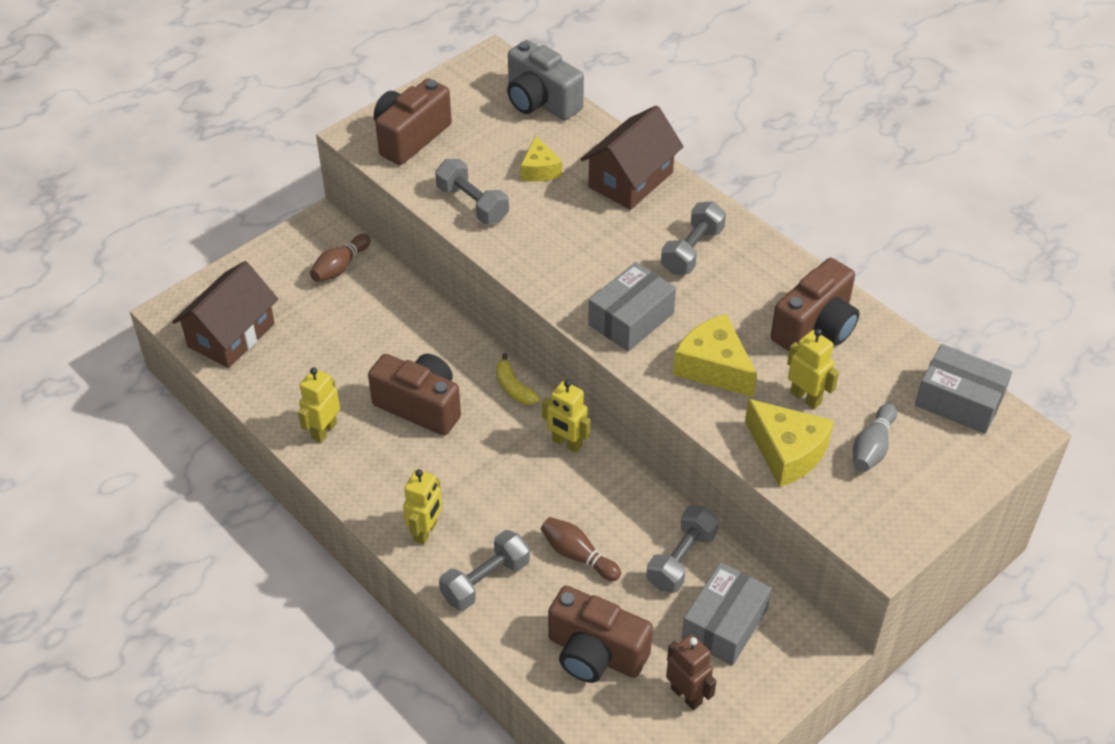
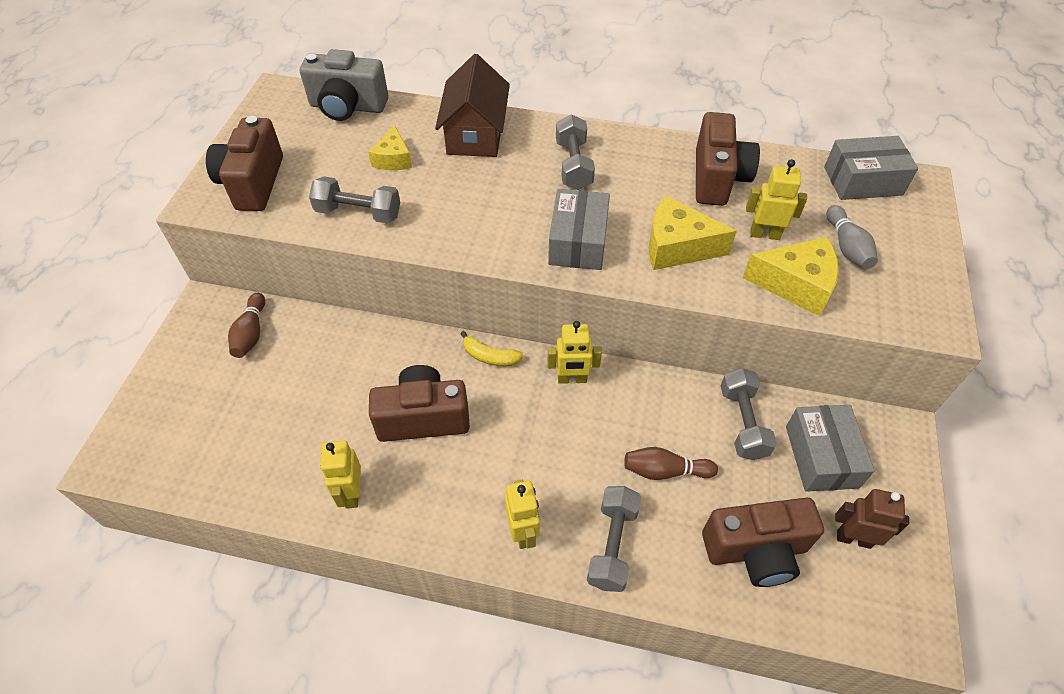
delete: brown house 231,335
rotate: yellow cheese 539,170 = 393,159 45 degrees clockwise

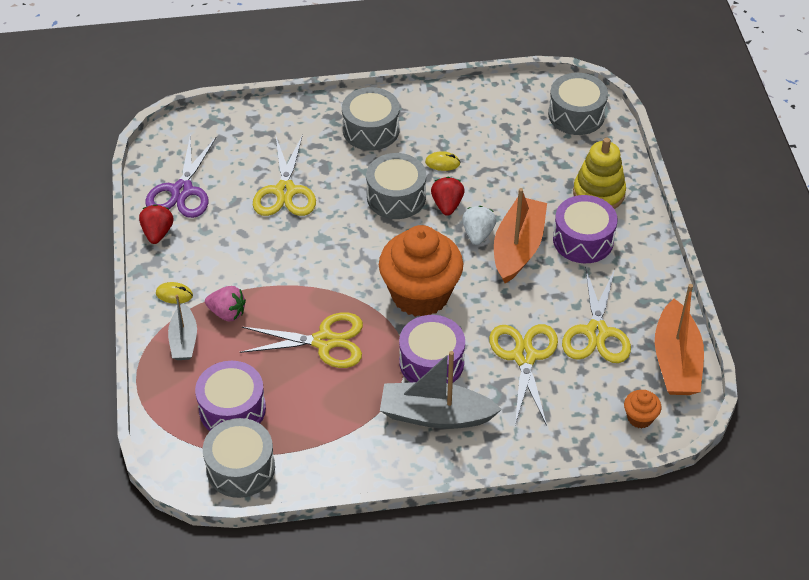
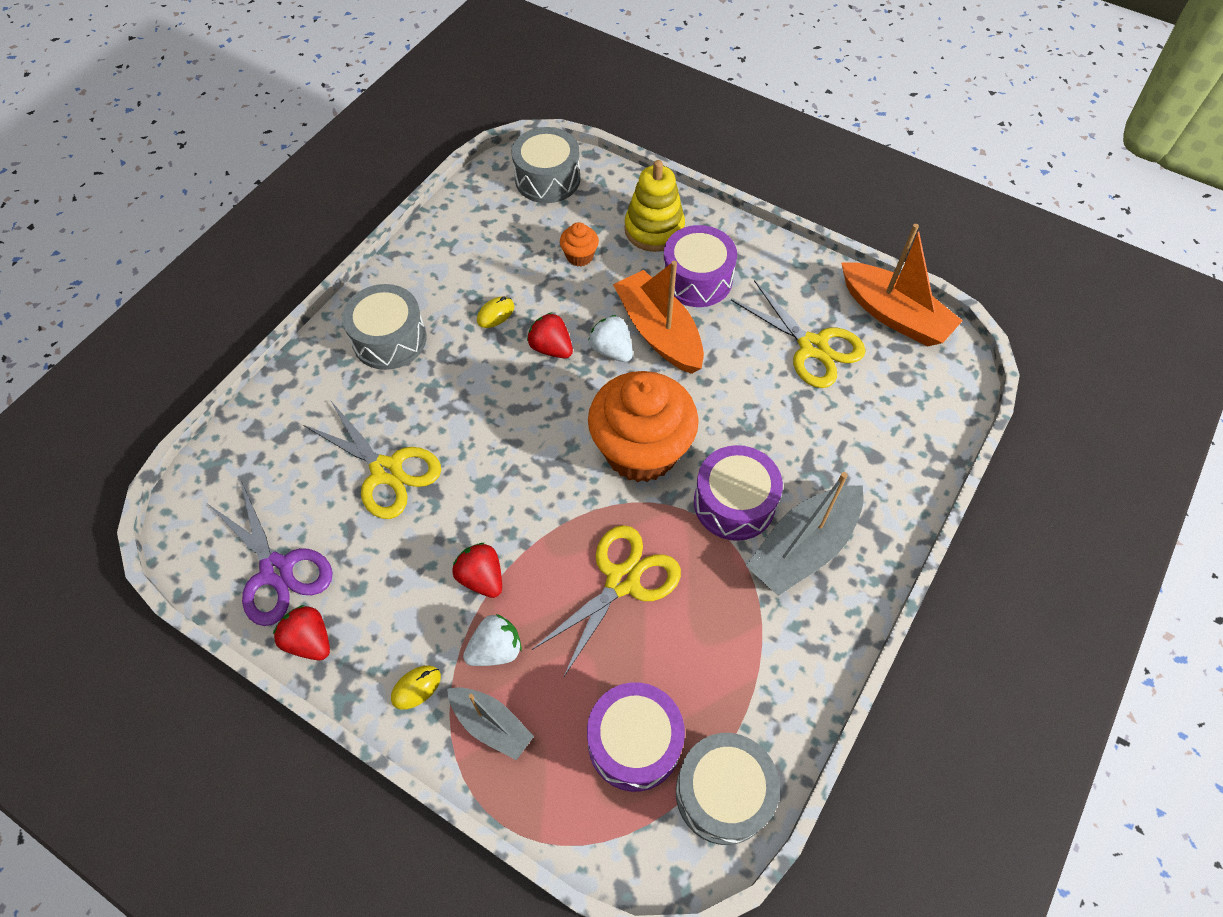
delete: grey drum 396,197; yellow scissors 524,357
insert: red strawberry 482,578
move: orange cupcake 640,418 to 579,256
recolor: pink strawberry 227,313 to white strawberry 495,649

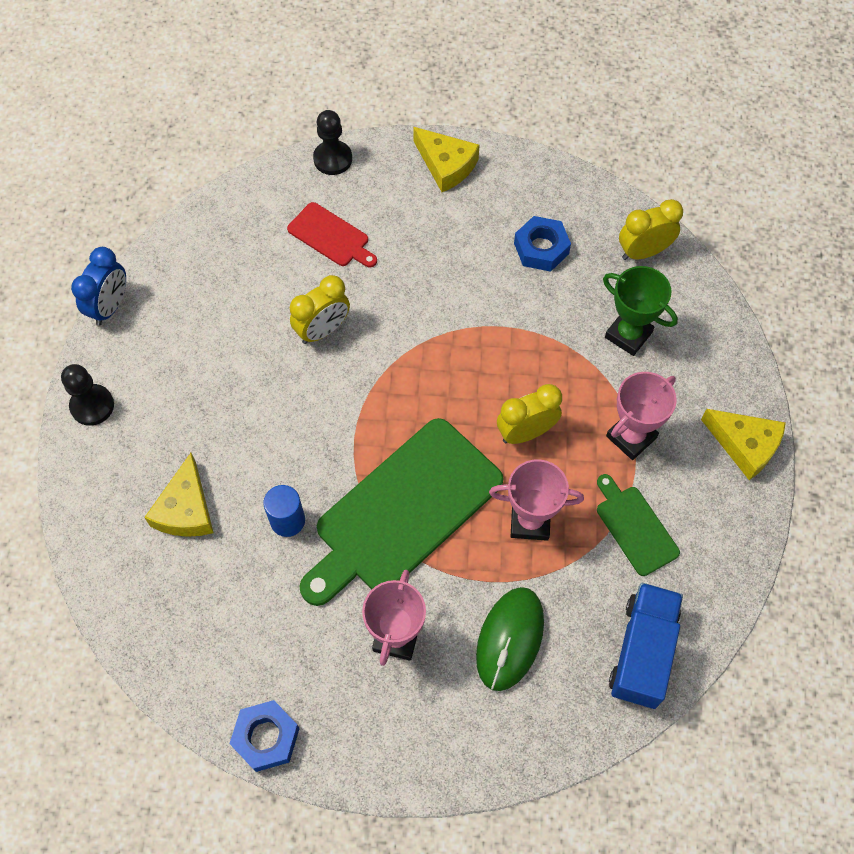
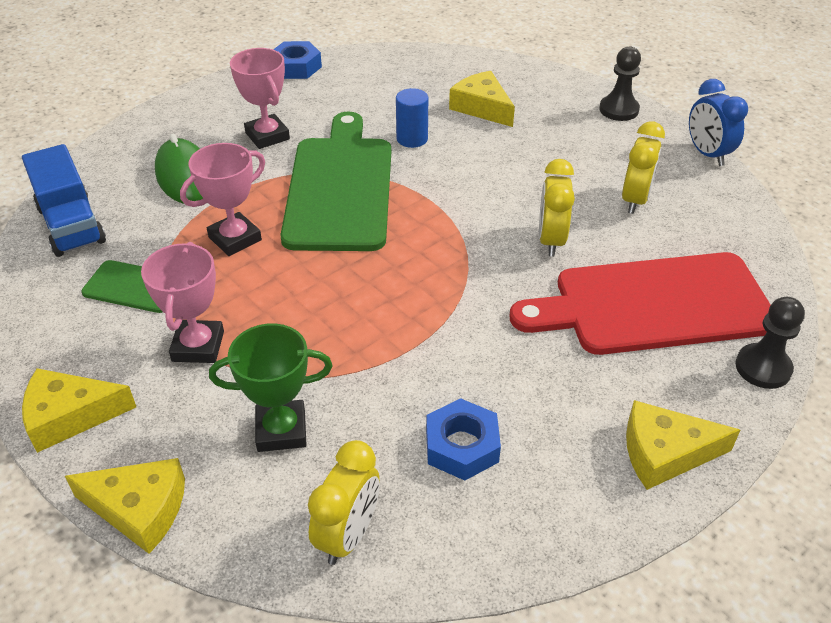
insert: yellow cheese 139,509
move: yellow clock 526,432 to 635,200
resize: red cutting board 331,236 = 653,305 x2.10

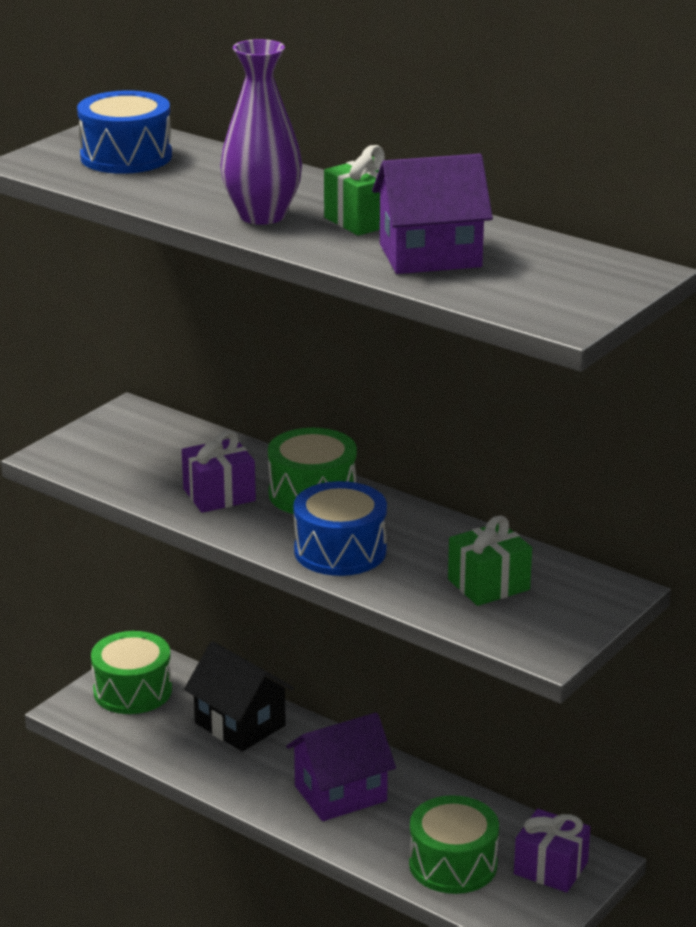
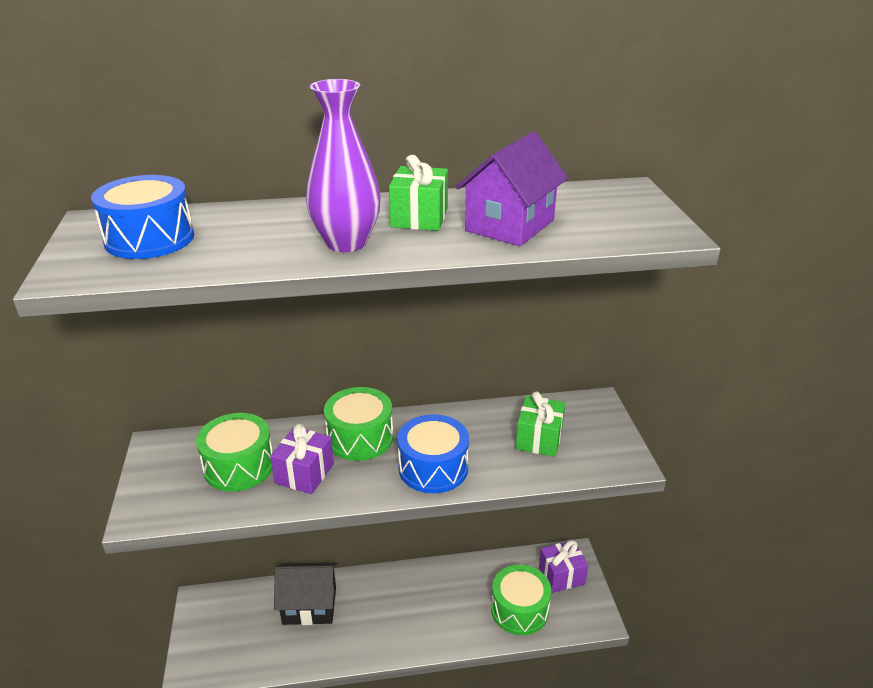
delete: purple house 340,793
move: green drum 132,691 to 239,466

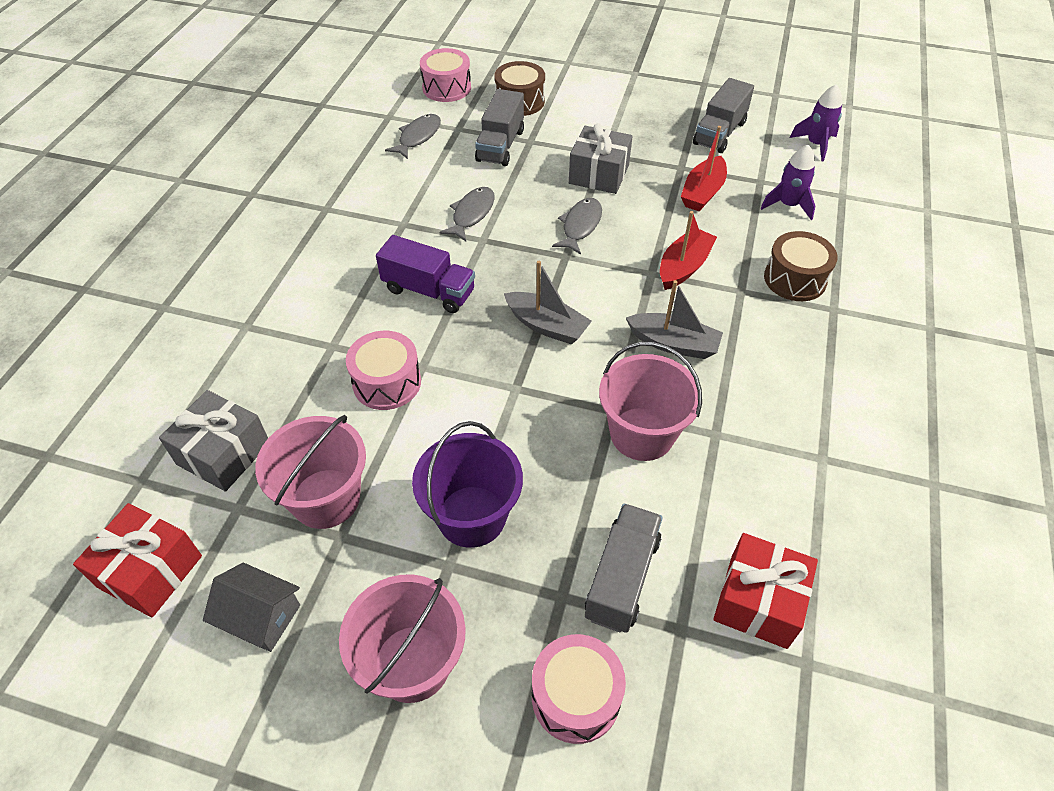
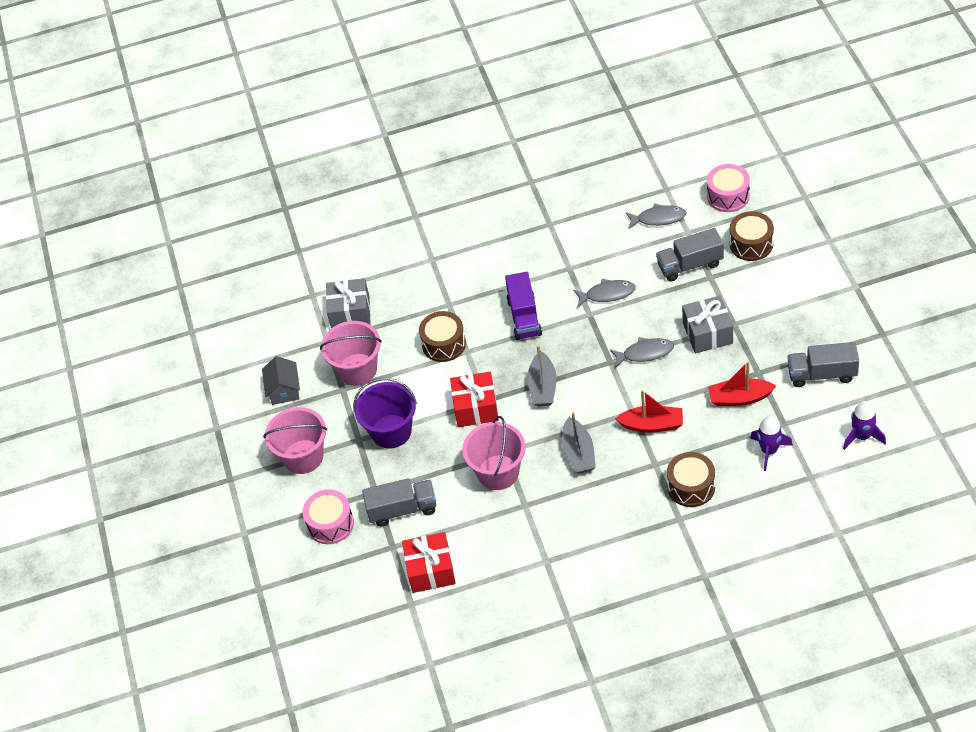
move: red gift 150,571 to 476,408
recolor: pink drum 387,382 to brown drum 444,344

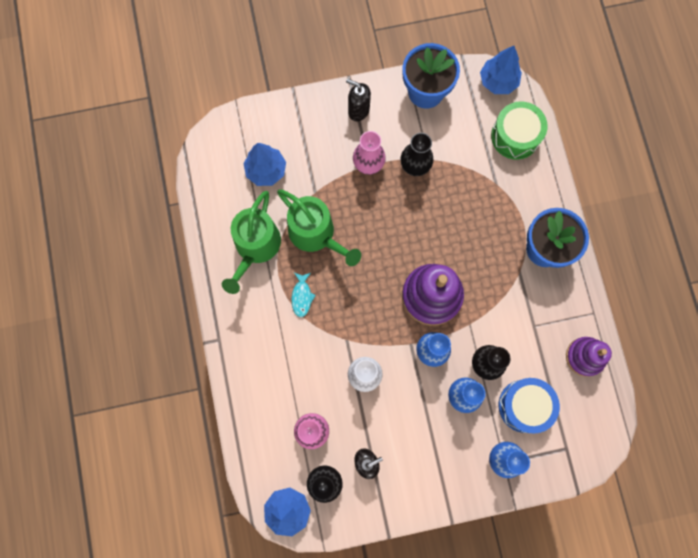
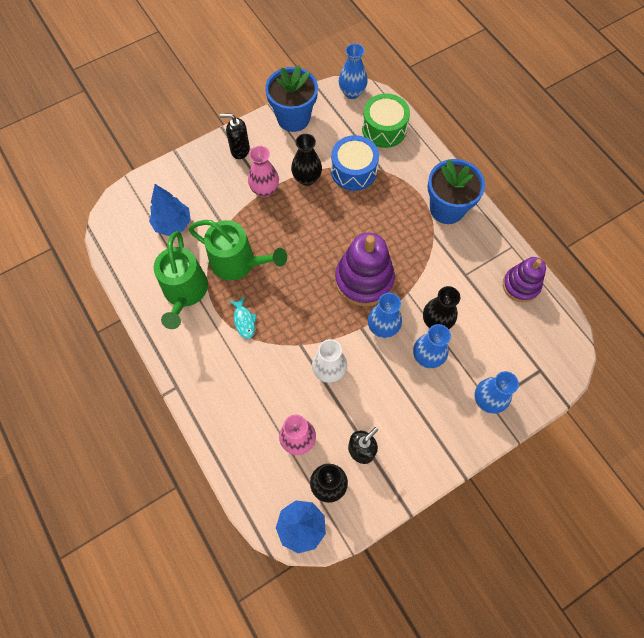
move: blue drum 524,406 to 353,171
replace: blue tree 498,81 to blue vase 352,92

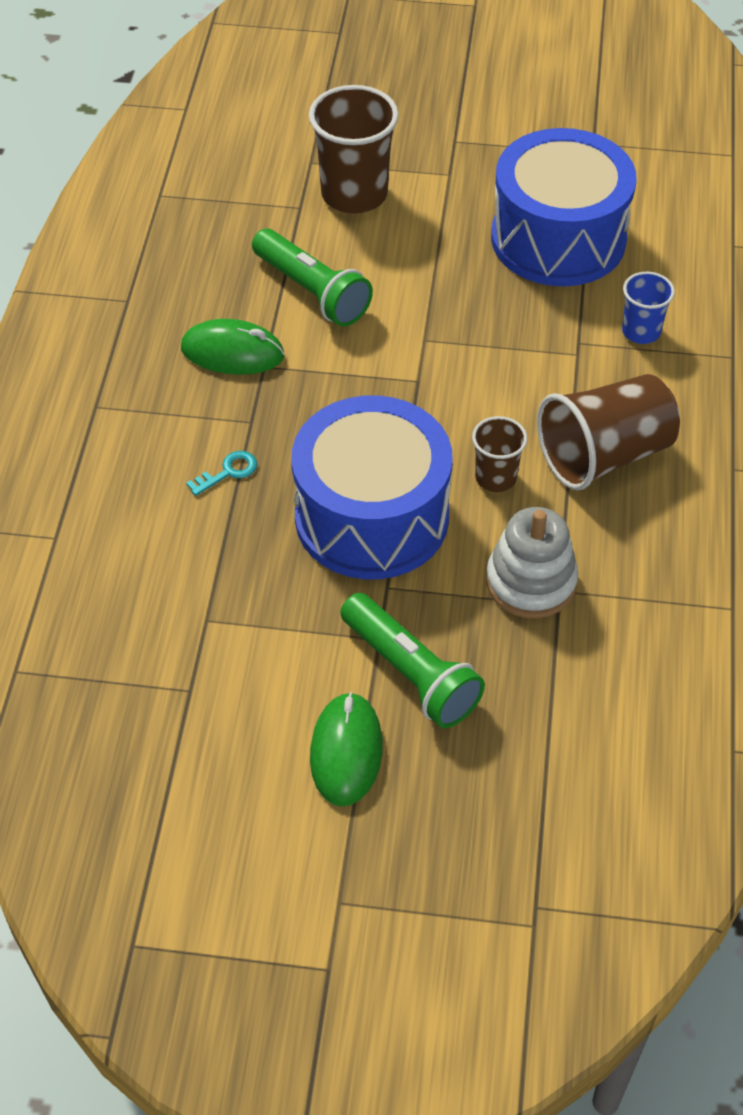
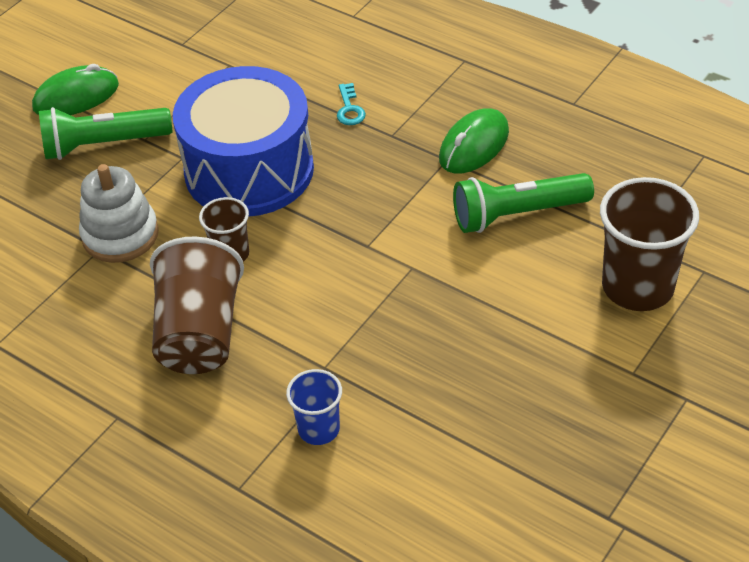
delete: blue drum 558,238
rotate: green mouse 346,752 = 76,97 60 degrees counterclockwise

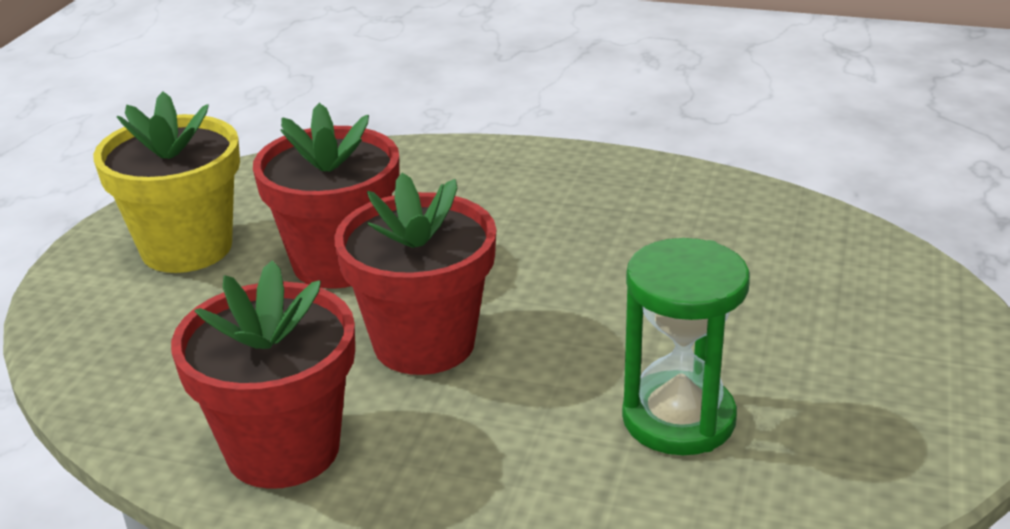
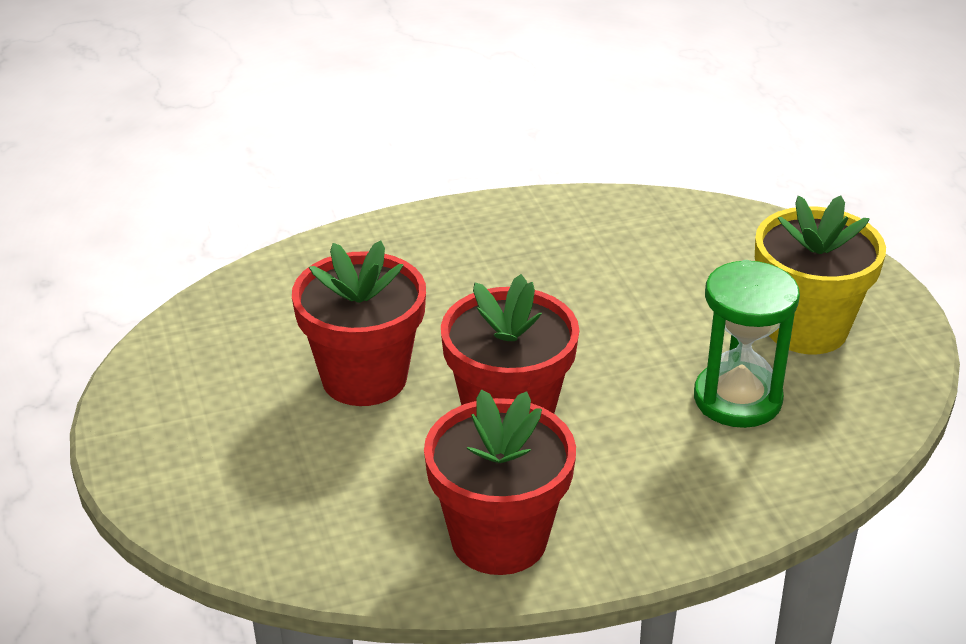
move: yellow flower pot 186,248 to 806,328

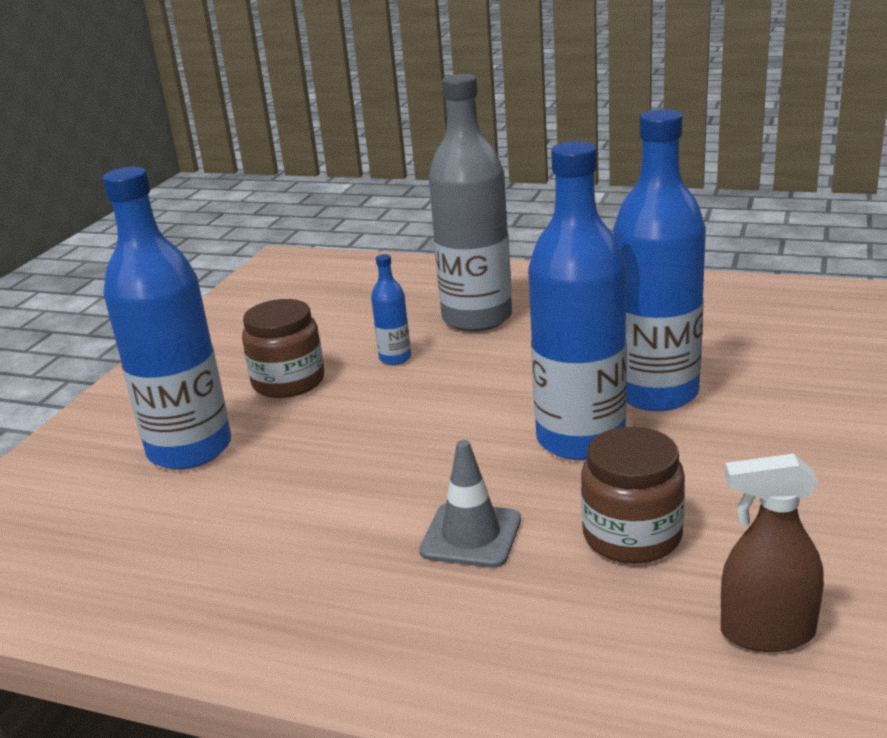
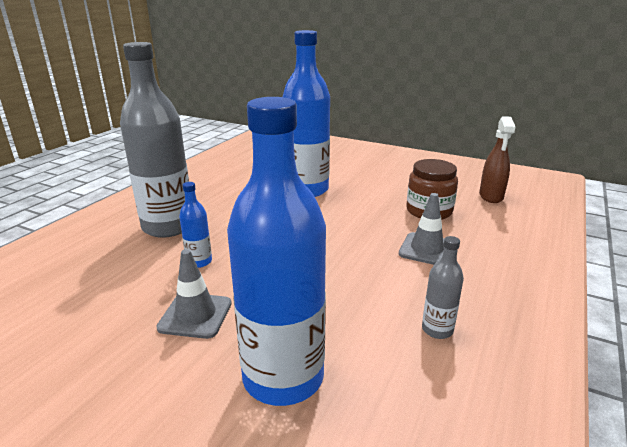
delete: blue bottle 580,439
insert: grey bottle 437,330
replace: brown jar 288,382 to grey traffic cone 195,315

